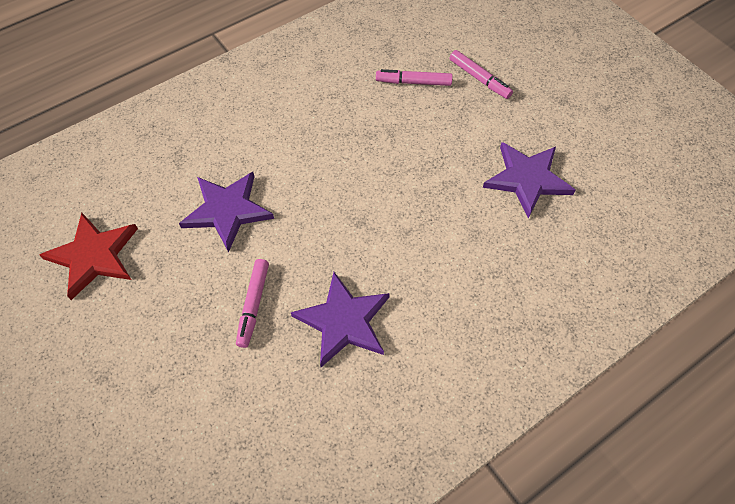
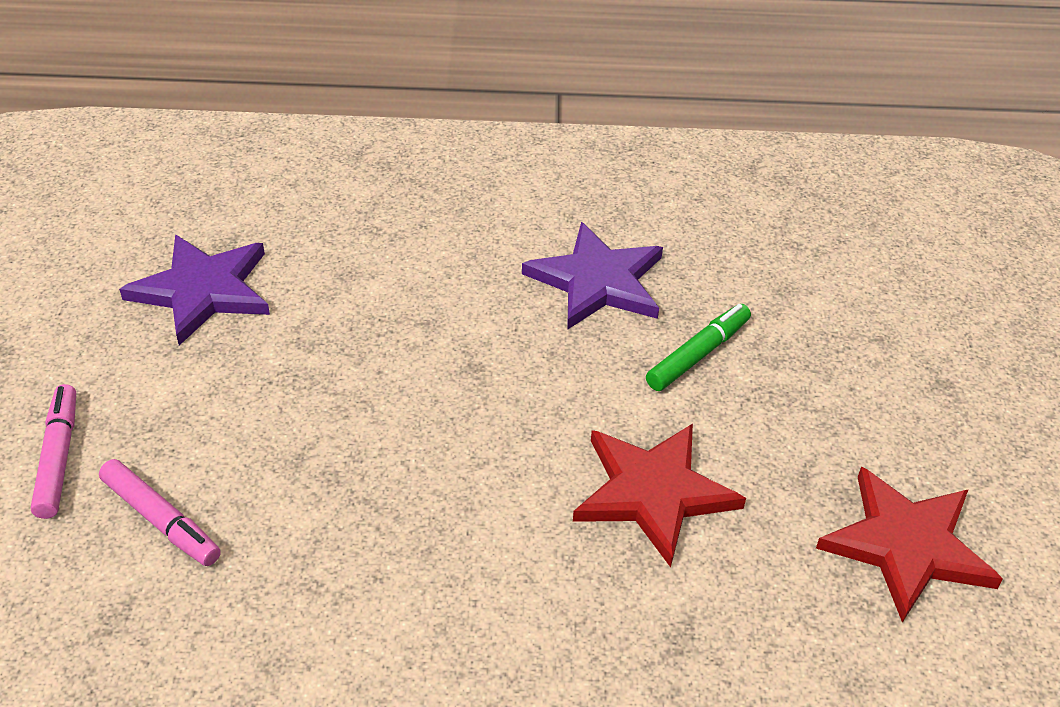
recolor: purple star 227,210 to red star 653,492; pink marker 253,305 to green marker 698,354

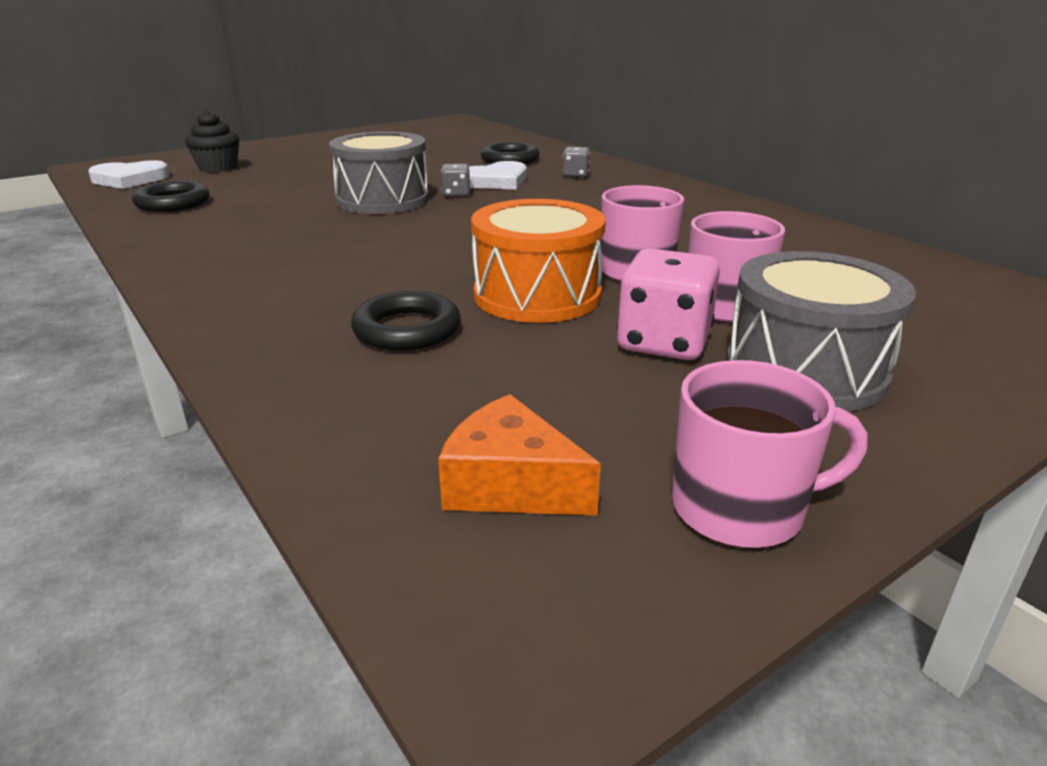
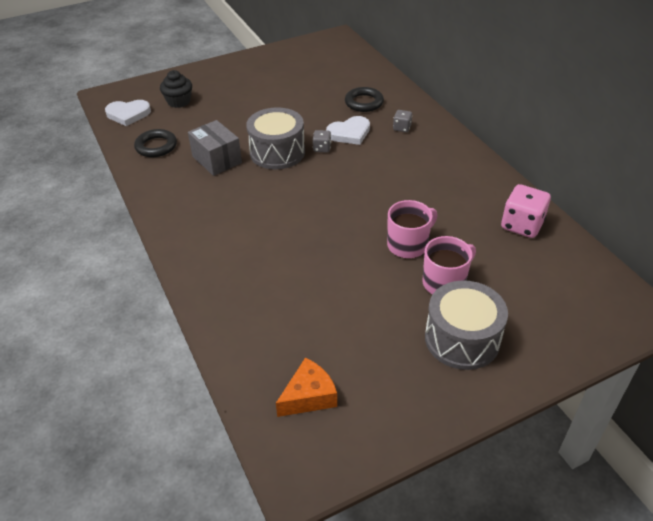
delete: orange drum 537,295; black ring 407,329; pink mug 740,508
insert: grey box 217,160
move: pink dice 664,342 to 522,225
rotate: orange cheese 510,484 = 309,396 105 degrees clockwise

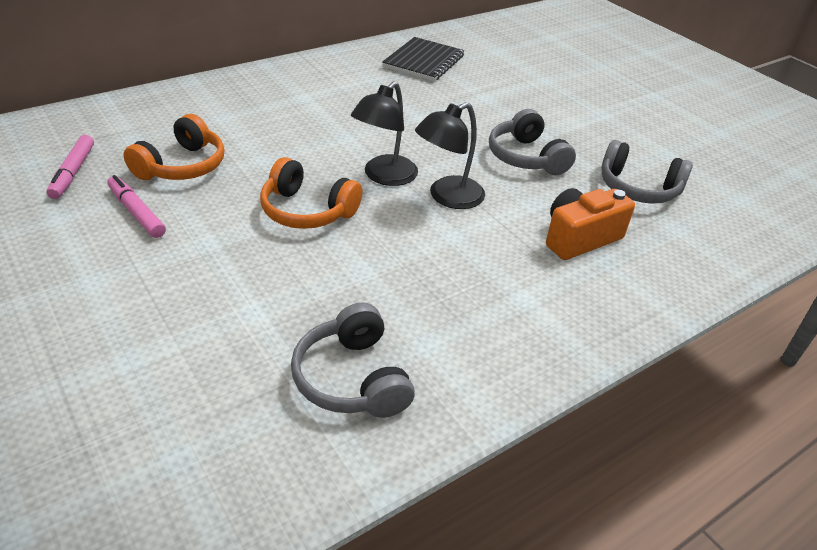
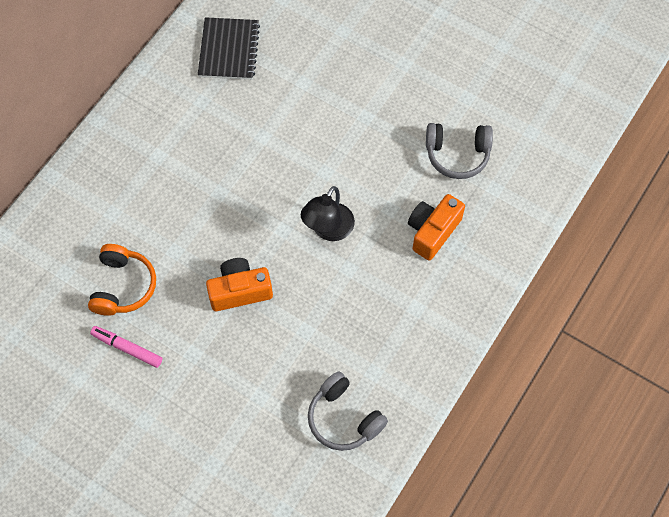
delete: black lamp 384,176; grey headphones 526,157; pink marker 73,172
replace: orange headphones 307,210 to orange camera 240,291

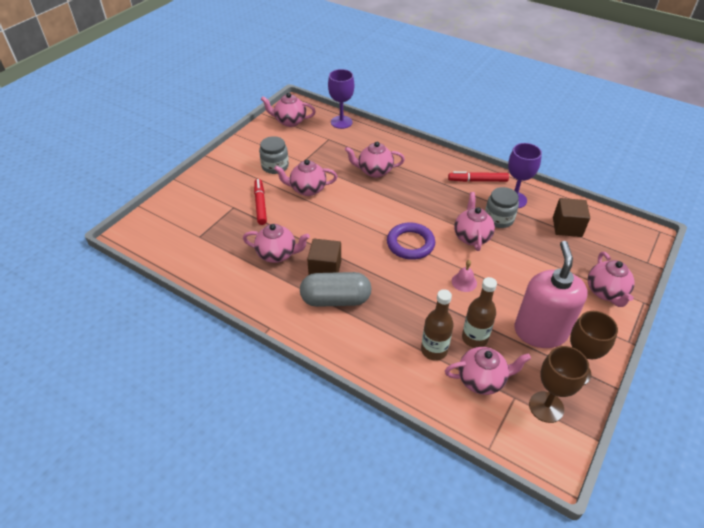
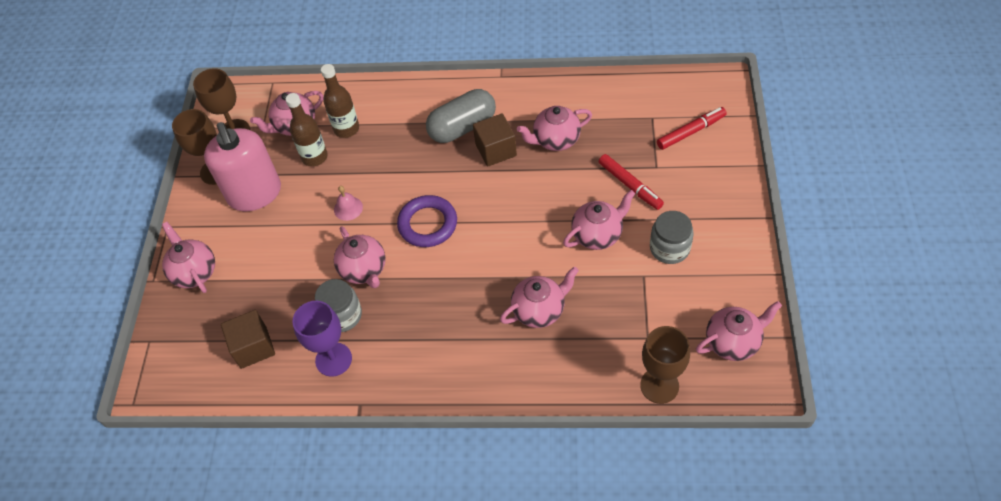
move: red marker 477,180 to 691,132
recolor: purple goblet 341,122 to brown goblet 659,385

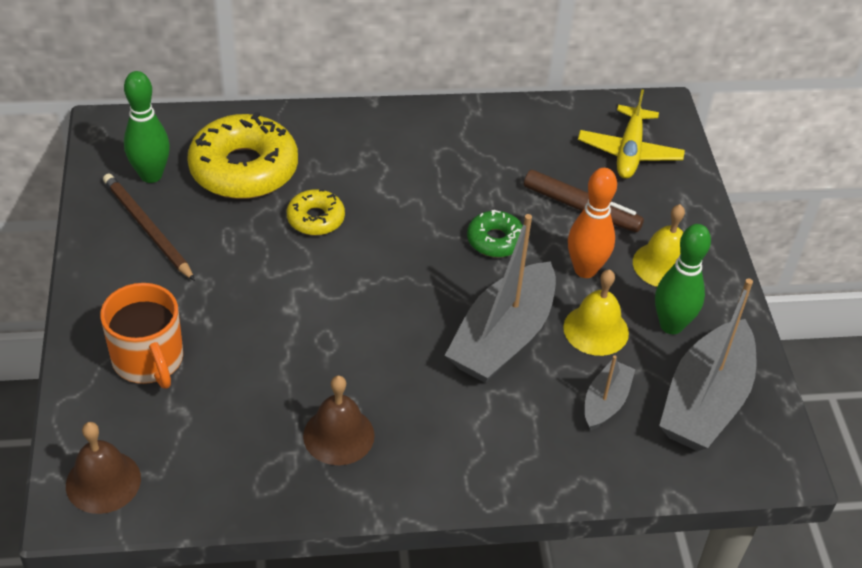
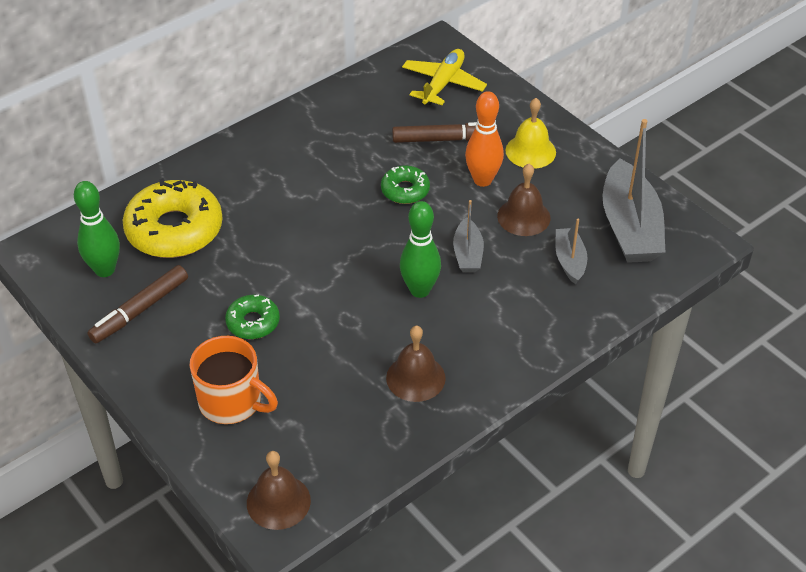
delete: yellow donut 315,219
insert: green donut 253,322
move: green bowling pin 671,325 to 420,290
replace: brown pencil 147,228 to brown marker 140,310
recolor: yellow bell 596,330 to brown bell 523,217
rotate: yellow plane 629,152 = 443,84 135 degrees counterclockwise
resize: grey boat 503,338 = 468,254 x0.51

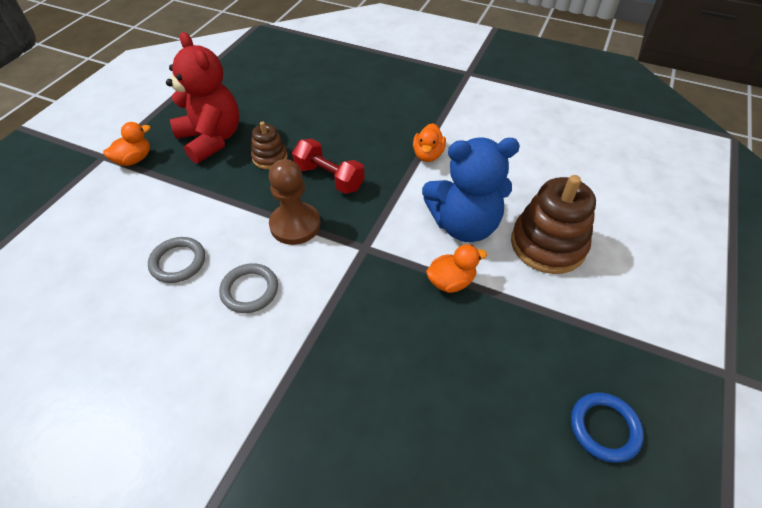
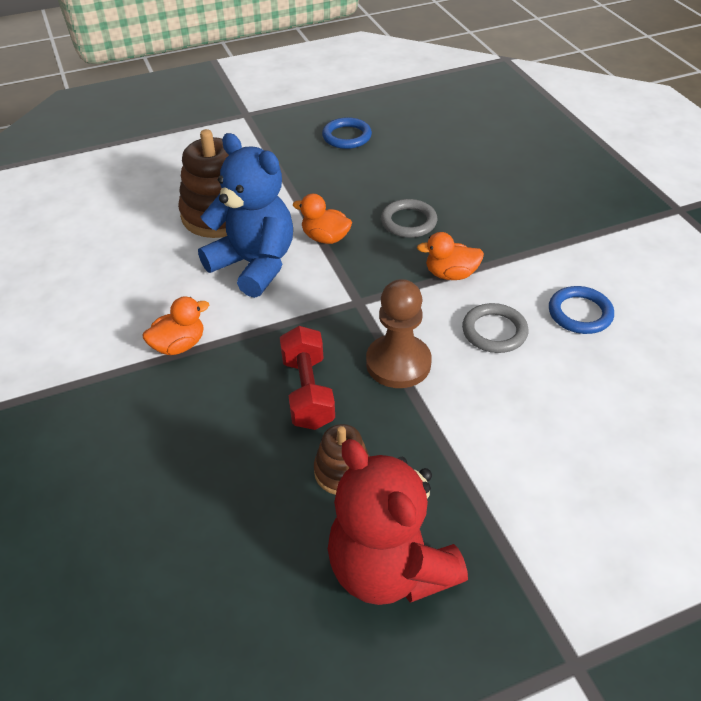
insert: blue ring 580,313
move: orange duck 134,159 to 450,274; grey ring 178,262 to 408,222
rotate: red teddy bear 211,139 = 390,568 45 degrees counterclockwise

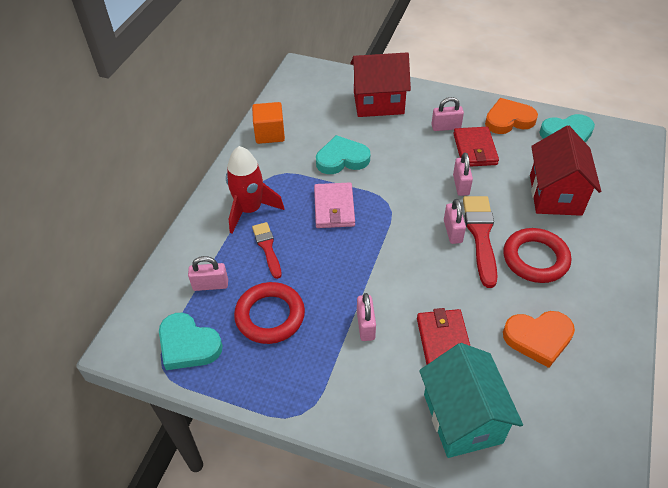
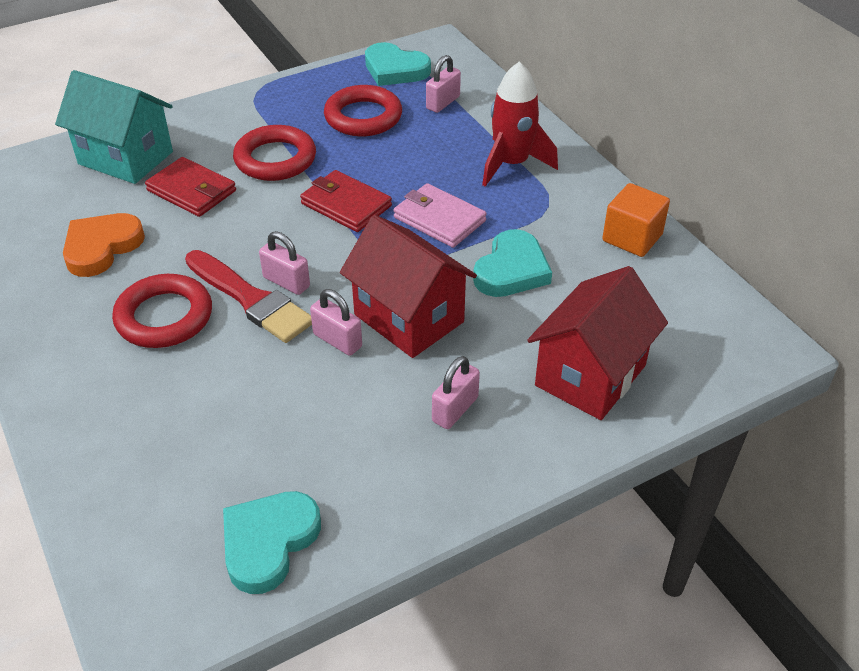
delete: orange heart 508,120; red brush 267,247
move: red house 555,195 to 409,318; red wallet 475,149 to 346,205
replace: pink padlock 365,325 to red ring 275,159
rotate: turquoise heart 188,345 = 395,70 135 degrees counterclockwise

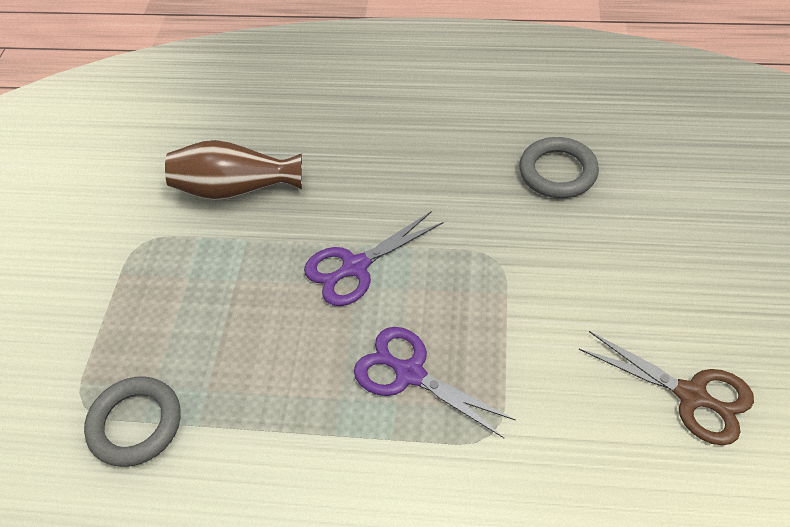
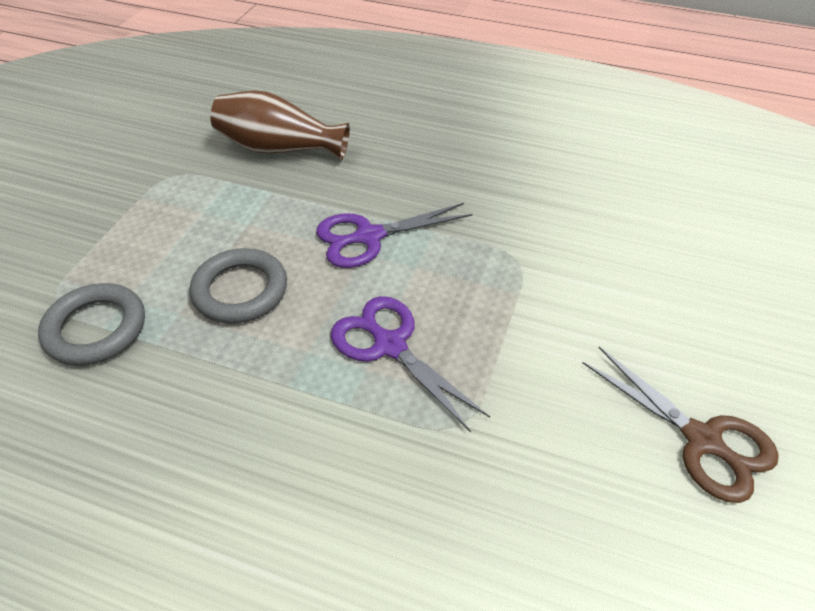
move: grey ring 557,172 to 240,290

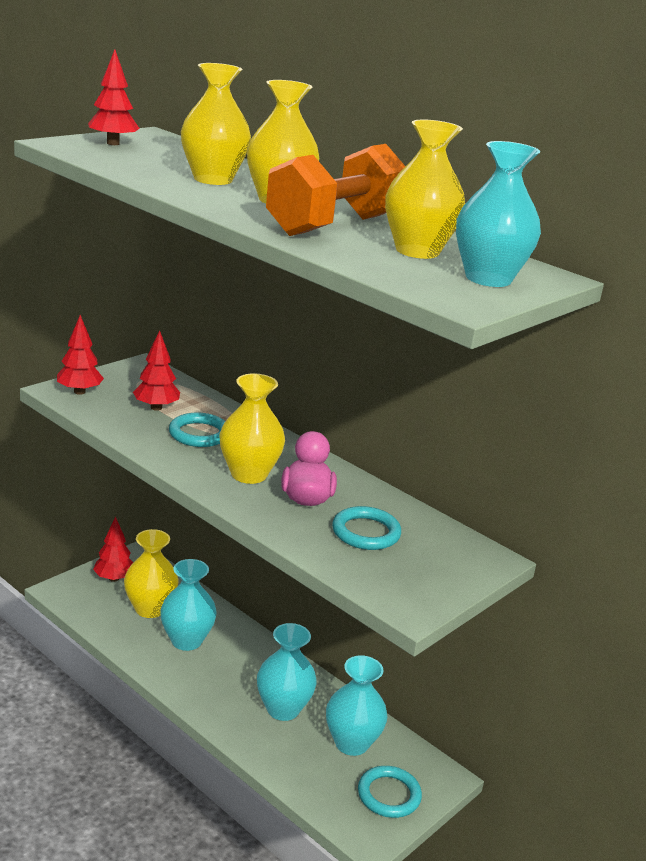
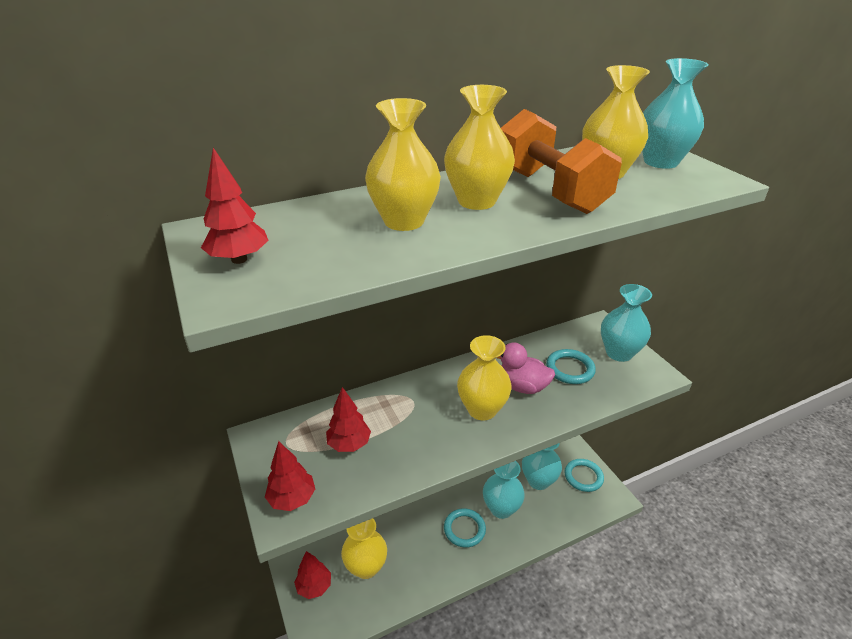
move: turquoise ring 199,434 to 464,529; turquoise vase 186,640 to 619,353

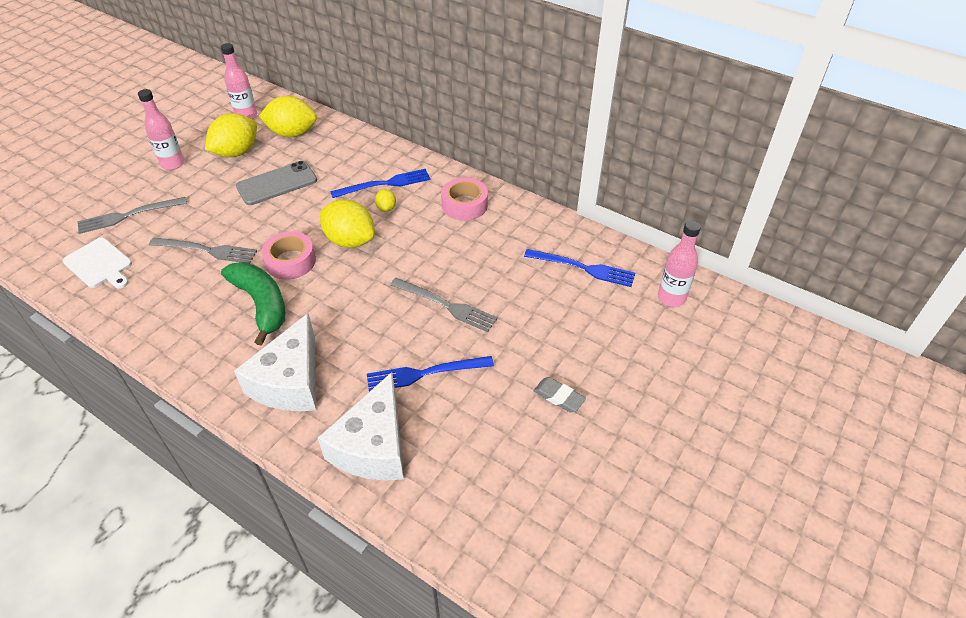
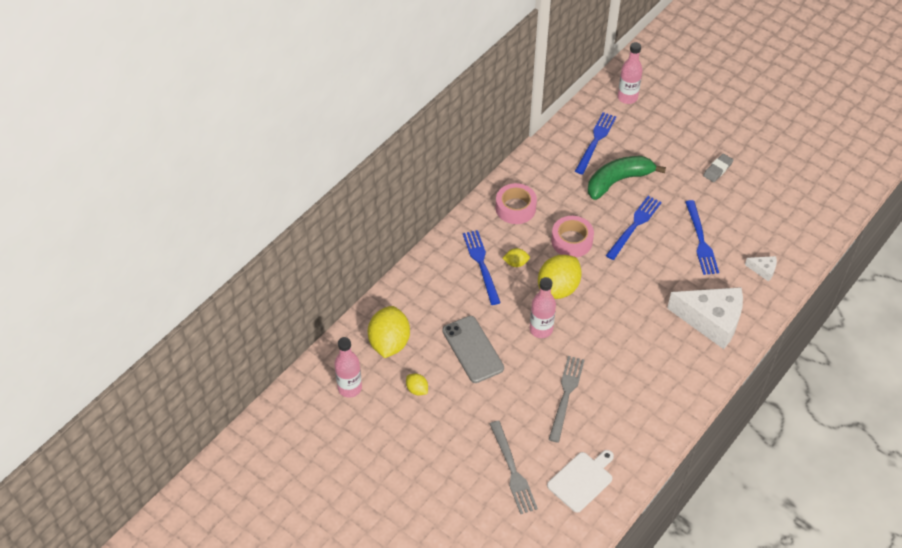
move: pink bottle 173,164 to 541,329; pink tape 290,261 to 571,241; green banana 261,304 to 618,181
recolor: grey fork 446,305 to blue fork 634,226
resize: yellow lemon 236,152 = 417,389 x0.47; white cheese 373,446 = 763,270 x0.43

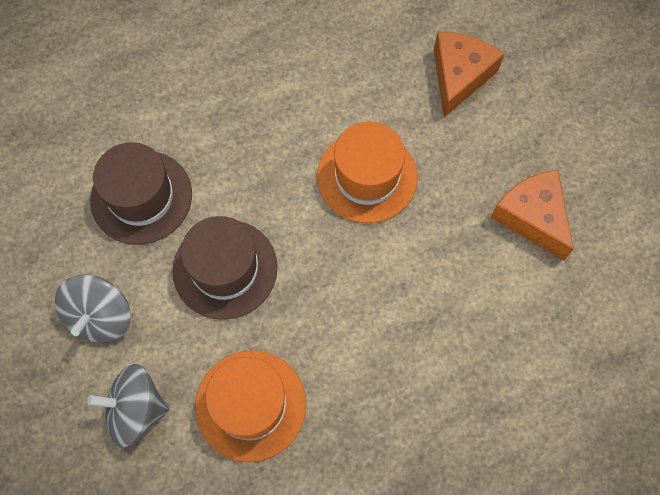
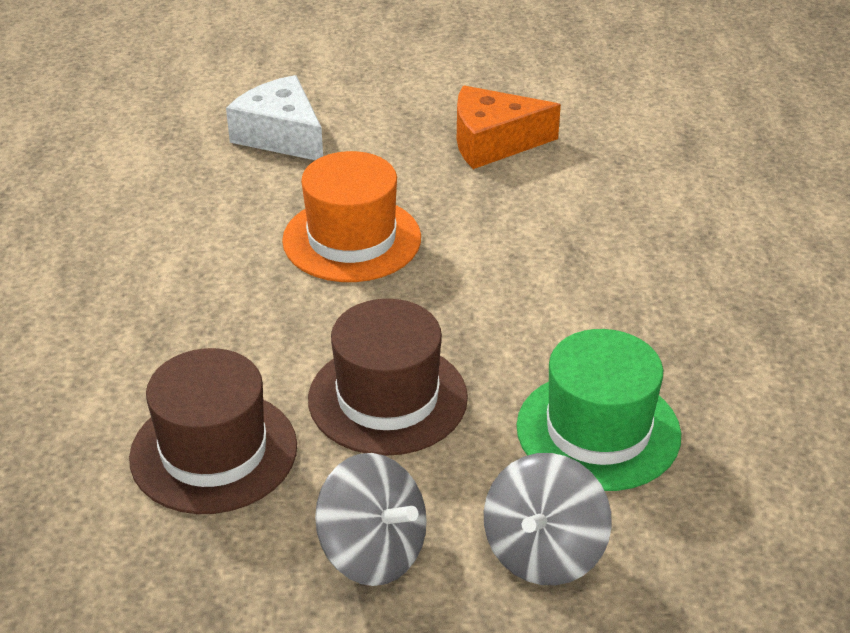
recolor: orange cheese 459,76 to white cheese 281,135; orange hat 250,405 to green hat 598,430

